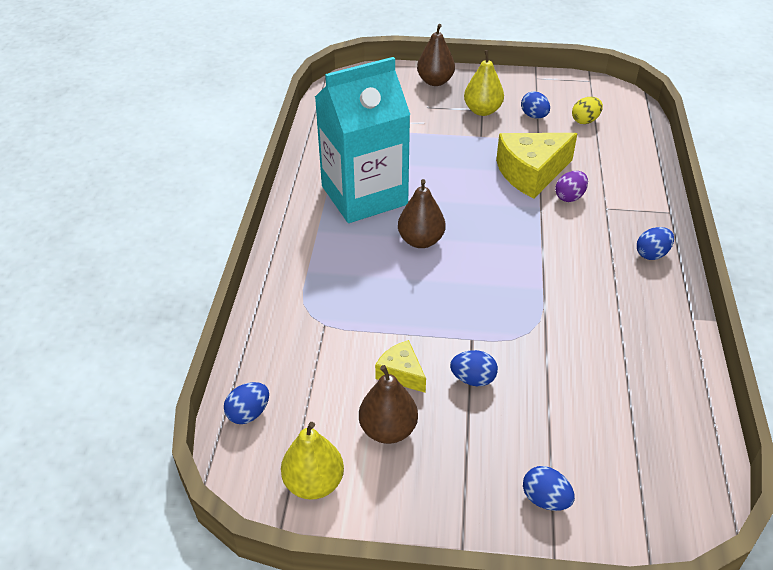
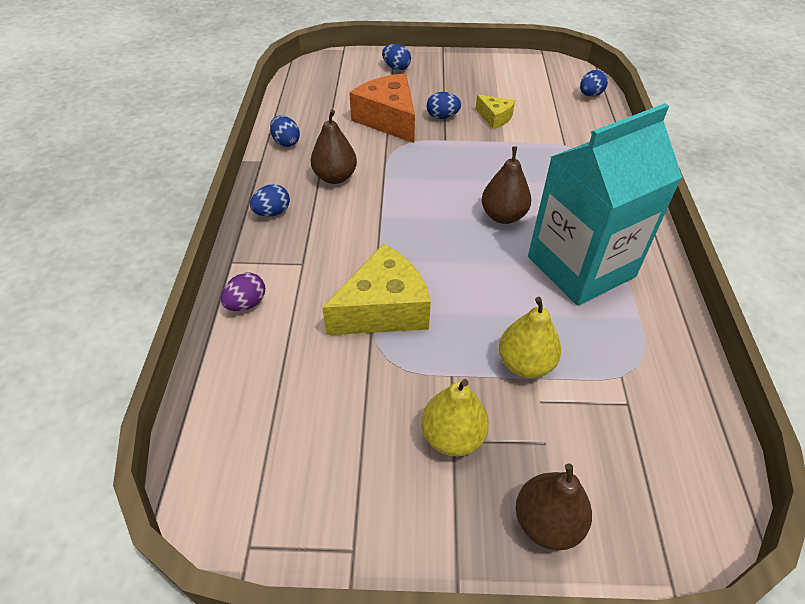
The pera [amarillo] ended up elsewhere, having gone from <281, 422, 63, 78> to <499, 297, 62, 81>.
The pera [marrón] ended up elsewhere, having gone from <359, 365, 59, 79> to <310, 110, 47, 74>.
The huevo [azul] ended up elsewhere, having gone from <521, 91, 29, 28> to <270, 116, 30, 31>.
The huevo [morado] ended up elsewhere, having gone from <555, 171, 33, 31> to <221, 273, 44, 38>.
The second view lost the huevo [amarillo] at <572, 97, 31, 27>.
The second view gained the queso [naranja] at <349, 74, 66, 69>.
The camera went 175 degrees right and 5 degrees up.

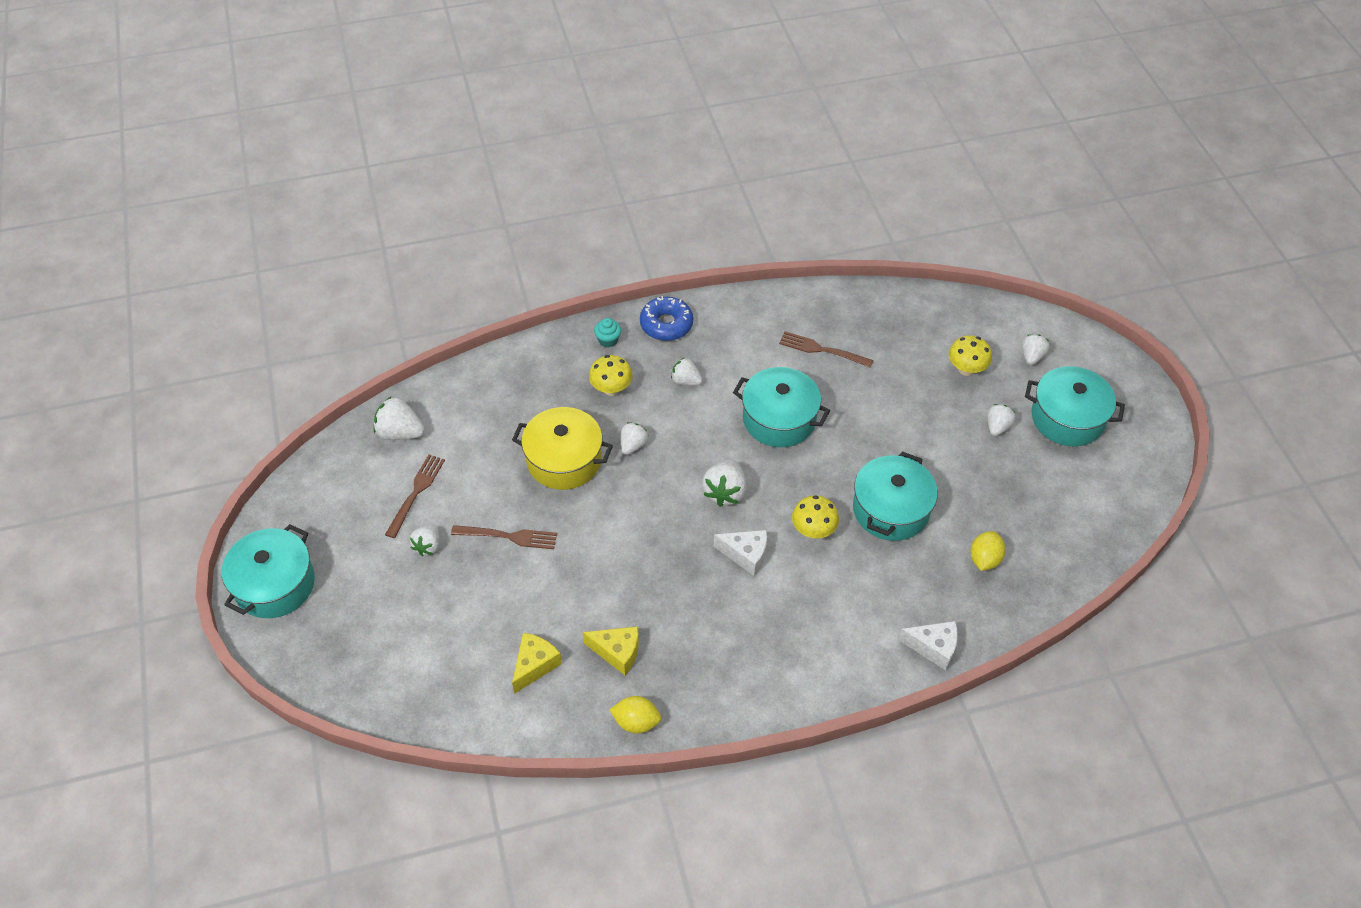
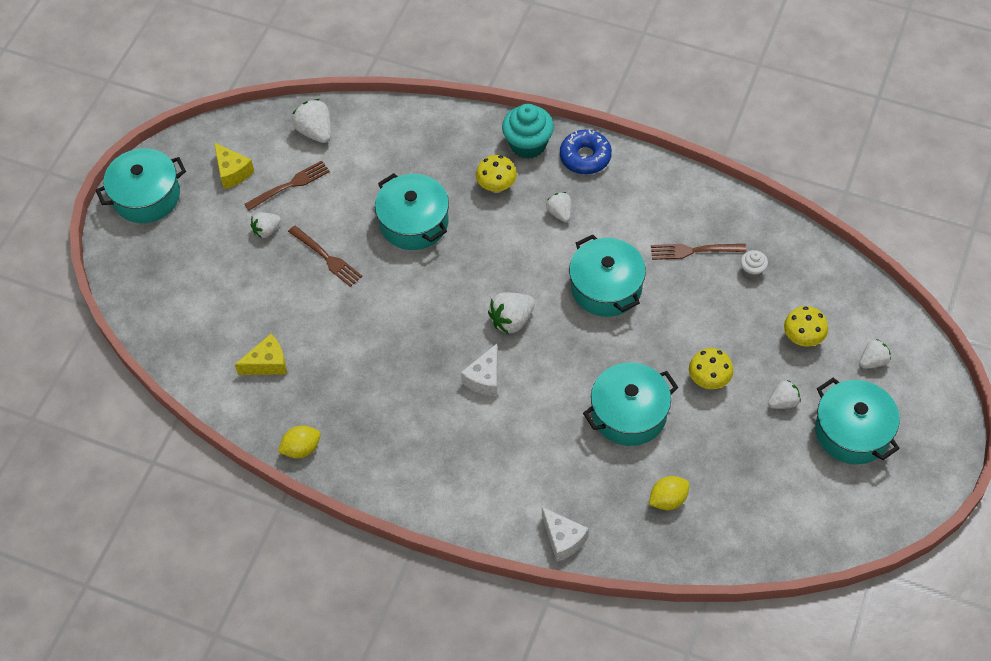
What was the olla [amarillo] at <512, 407, 101, 83> turned into the olla [turquesa] at <375, 173, 74, 77>.
The queso [amarillo] ended up elsewhere, having gone from <583, 626, 56, 49> to <214, 142, 40, 47>.
The size of the magdalena [turquesa] at <594, 318, 27, 30> changed by a factor of 1.98.
The limón [amarillo] at <610, 696, 51, 38> ended up facing another way, 75 degrees counterclockwise from before.
The second view lost the fresa [blanco] at <621, 422, 27, 33>.
The queso [blanco] at <714, 530, 53, 46> ended up facing another way, 60 degrees clockwise from before.
The tenedor [marrón] at <779, 331, 95, 37> ended up facing another way, 60 degrees counterclockwise from before.
The seta [amarillo] ended up elsewhere, having gone from <792, 495, 47, 43> to <689, 348, 45, 41>.
The second view gained the magdalena [blanco] at <741, 250, 27, 29>.
The camera went 40 degrees right and 5 degrees up.

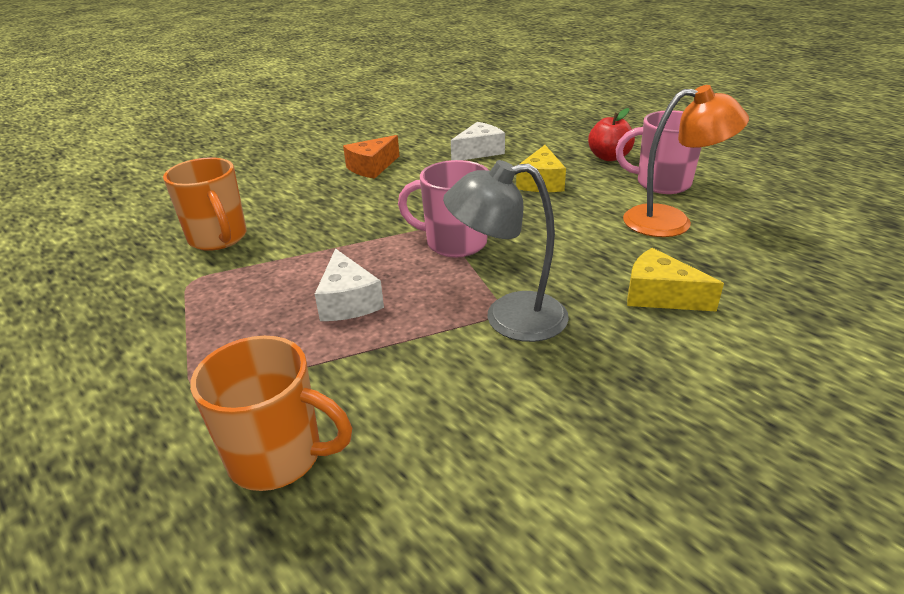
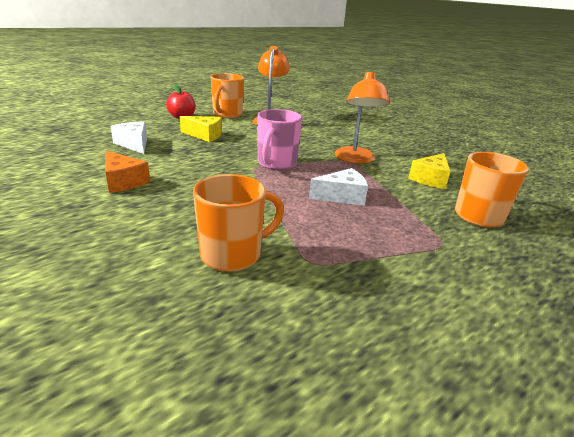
What was the lámpara [gris] at <443, 160, 126, 182> turned into the lámpara [naranja] at <335, 71, 55, 93>.
What was the taza [rosa] at <616, 110, 86, 84> turned into the taza [naranja] at <211, 73, 33, 45>.
The queso [amarillo] ended up elsewhere, having gone from <627, 248, 97, 64> to <409, 153, 41, 36>.
The camera went 90 degrees left and 5 degrees down.

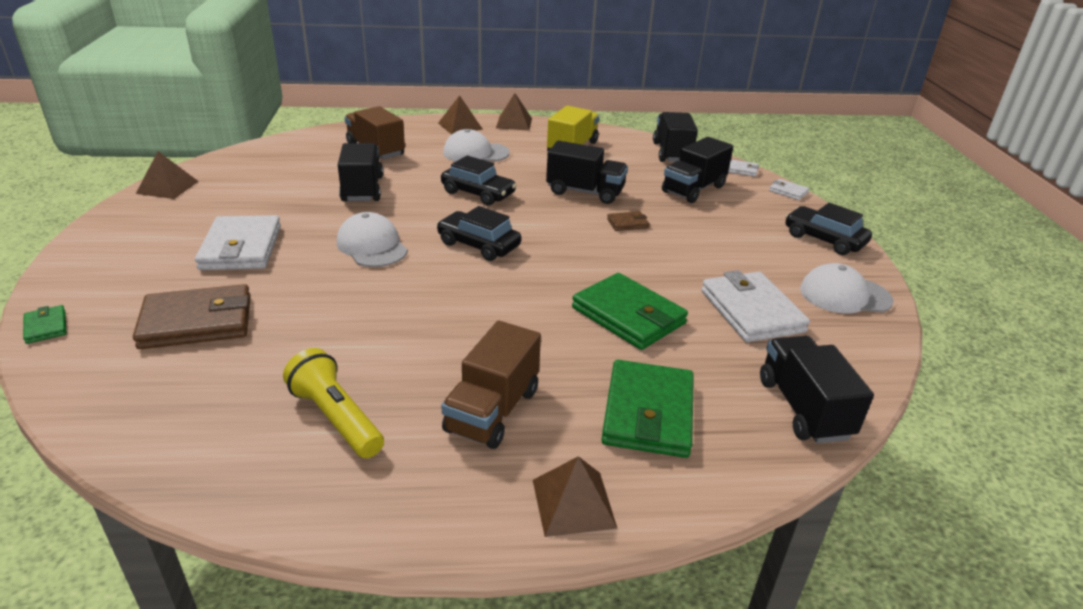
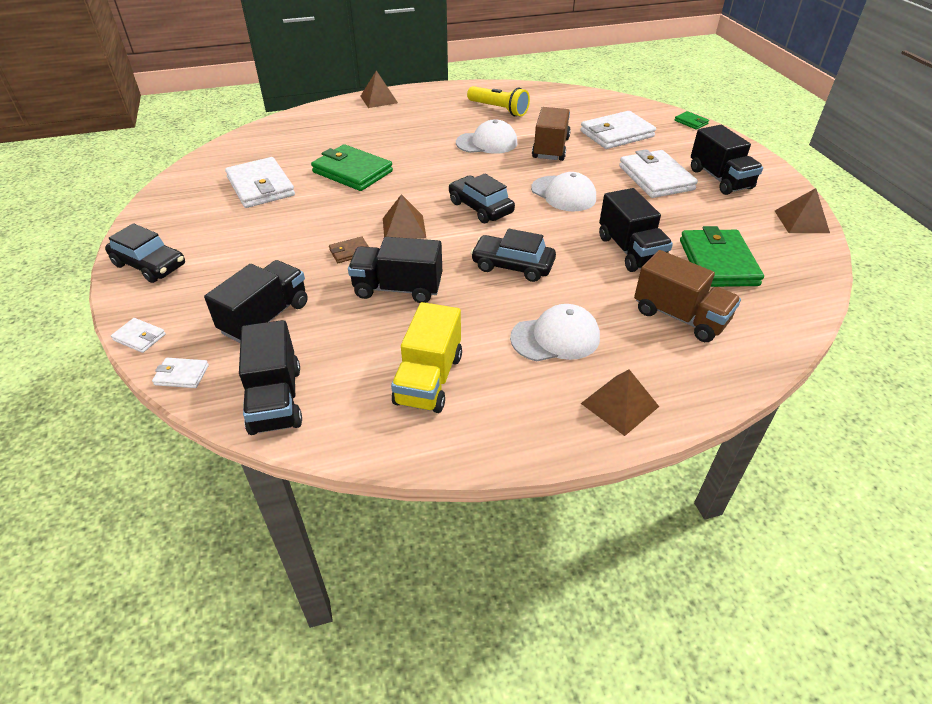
What was the cartera [marrón] at <133, 284, 118, 65> turned into the cartera [blanco] at <580, 111, 76, 38>.
The coche [negro] at <437, 206, 84, 55> ended up facing another way, 150 degrees counterclockwise from before.
The camión [marrón] ended up elsewhere, having gone from <441, 321, 100, 128> to <532, 107, 39, 54>.
The pirámide [marrón] ended up elsewhere, having gone from <496, 93, 36, 38> to <383, 194, 43, 45>.
The cartera [verde] ended up elsewhere, having gone from <601, 360, 93, 98> to <680, 226, 84, 61>.
The camión [negro] ended up elsewhere, having gone from <760, 336, 114, 107> to <691, 125, 72, 70>.
The gorra [blanco] ended up elsewhere, having gone from <800, 263, 94, 50> to <456, 120, 61, 34>.
The camera went 170 degrees right and 10 degrees up.

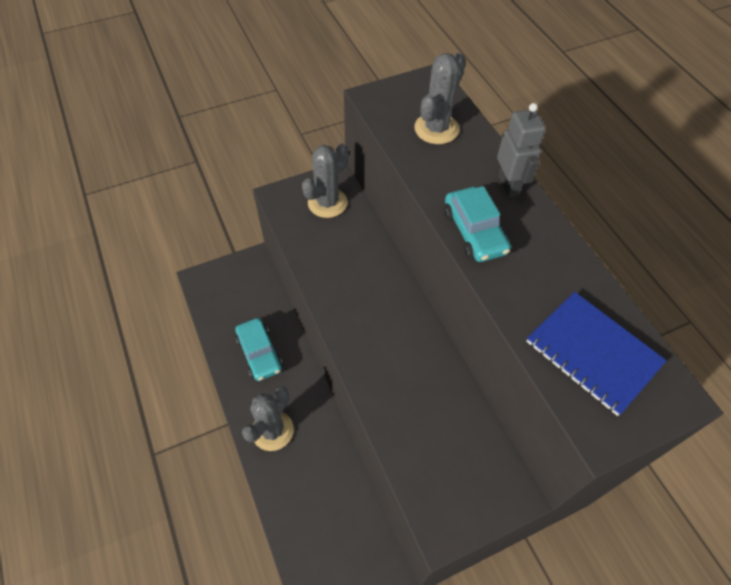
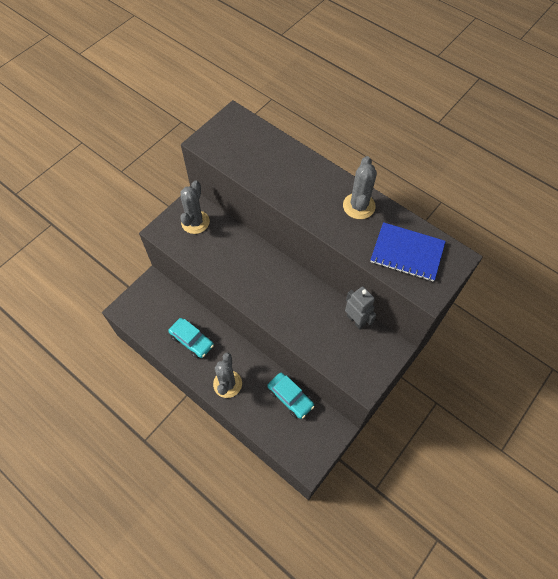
The cactus [gris] ended up elsewhere, having gone from <414, 53, 52, 91> to <343, 156, 34, 63>.
The coche [turquesa] ended up elsewhere, having gone from <444, 186, 67, 76> to <267, 373, 47, 46>.
The robot [gris] ended up elsewhere, having gone from <497, 103, 49, 94> to <345, 286, 31, 43>.
The camera went 25 degrees left and 5 degrees up.

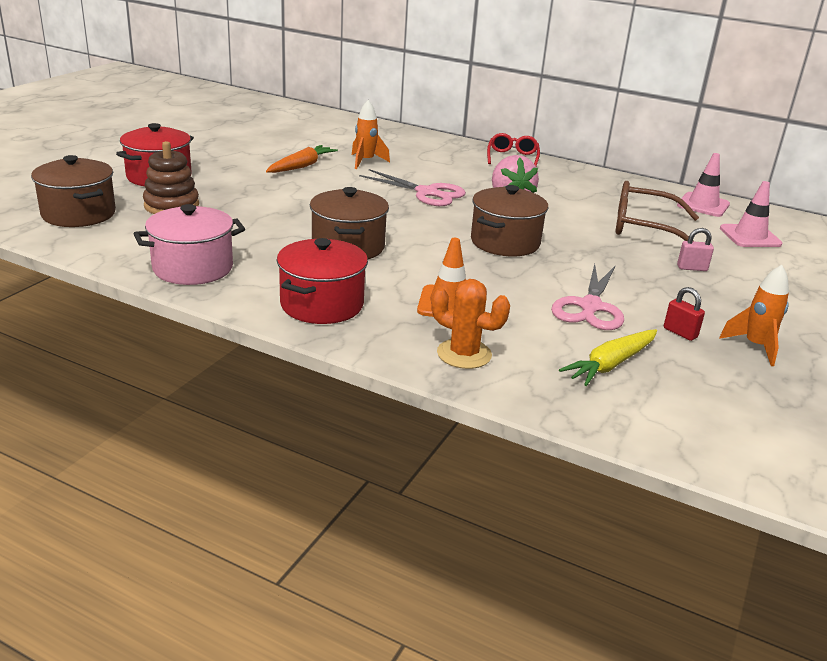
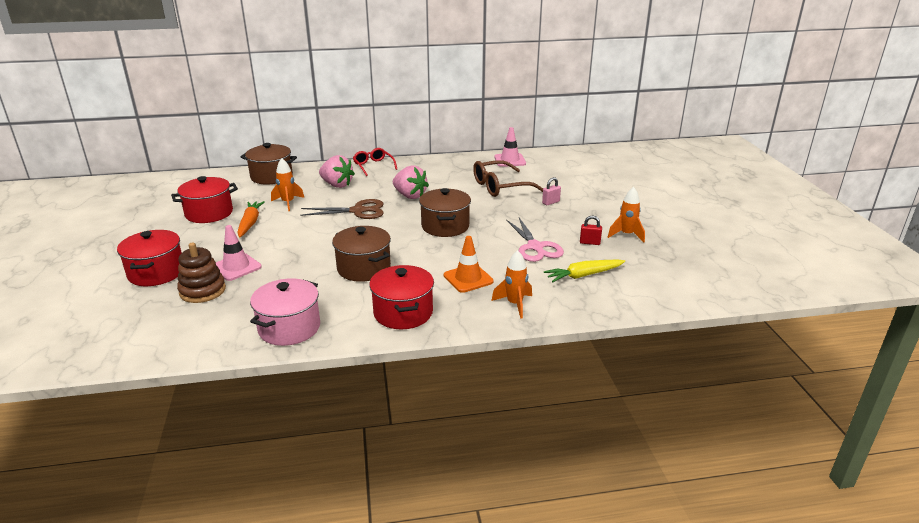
The olla [marrón] ended up elsewhere, having gone from <31, 155, 85, 72> to <241, 143, 56, 42>.
What was the tijeras [rosa] at <359, 169, 107, 37> turned into the tijeras [marrón] at <300, 199, 84, 20>.
Where the cactus [naranja] stood at <431, 279, 79, 90>, the cohete [naranja] came to stand at <491, 250, 41, 69>.
The zanahoria [amarillo] at <559, 329, 98, 57> ended up facing another way, 60 degrees clockwise from before.
The cono de tráfico [rosa] ended up elsewhere, having gone from <720, 181, 62, 66> to <216, 225, 46, 56>.
The second view gained the olla [rojo] at <171, 176, 67, 47>.
The second view gained the fresa [rosa] at <319, 155, 36, 33>.
The camera went 35 degrees left and 0 degrees up.

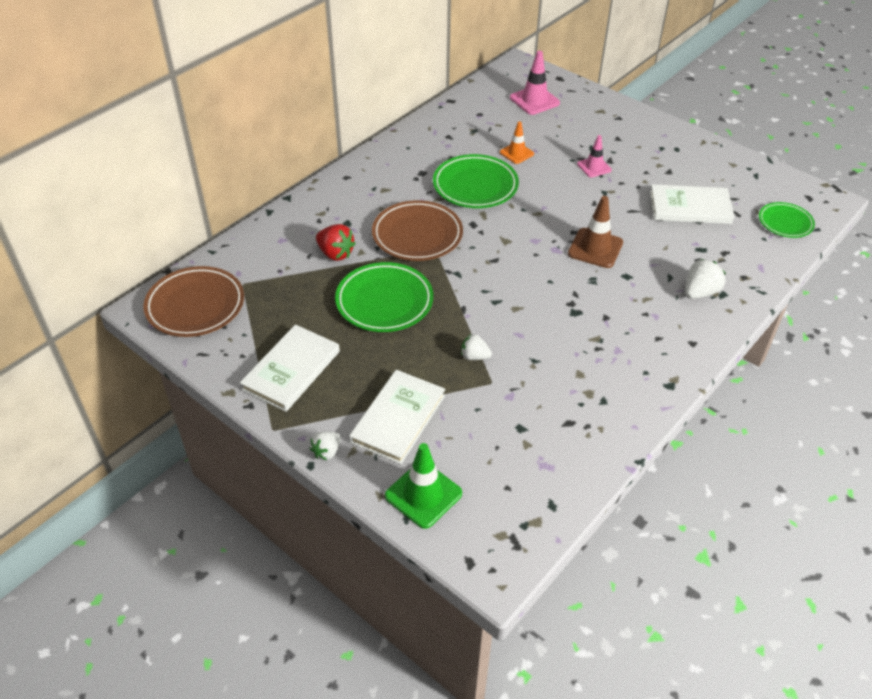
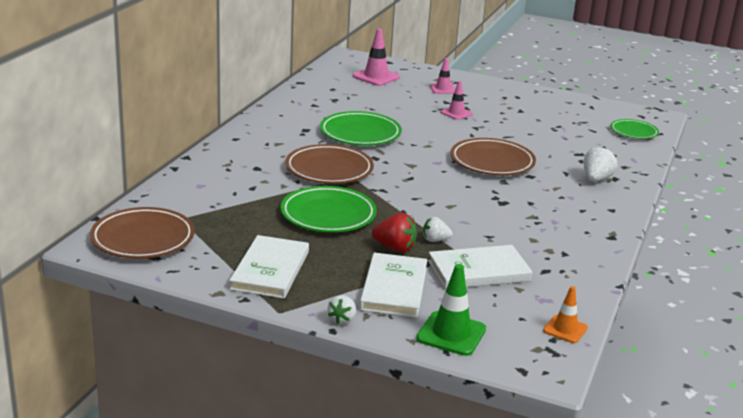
The fresa [rojo] ended up elsewhere, having gone from <316, 224, 40, 37> to <372, 213, 45, 39>.
The cono de tráfico [naranja] ended up elsewhere, having gone from <500, 121, 34, 43> to <543, 286, 45, 57>.
Where the cono de tráfico [marrón] stood at <568, 196, 55, 72>, the plato [marrón] came to stand at <451, 138, 85, 37>.
The libro [blanco] ended up elsewhere, having gone from <650, 184, 84, 40> to <428, 245, 104, 44>.
The second view gained the cono de tráfico [rosa] at <430, 58, 25, 36>.
The camera went 20 degrees left and 20 degrees down.

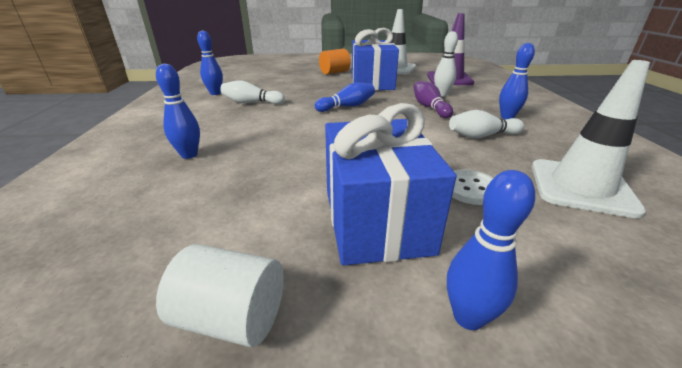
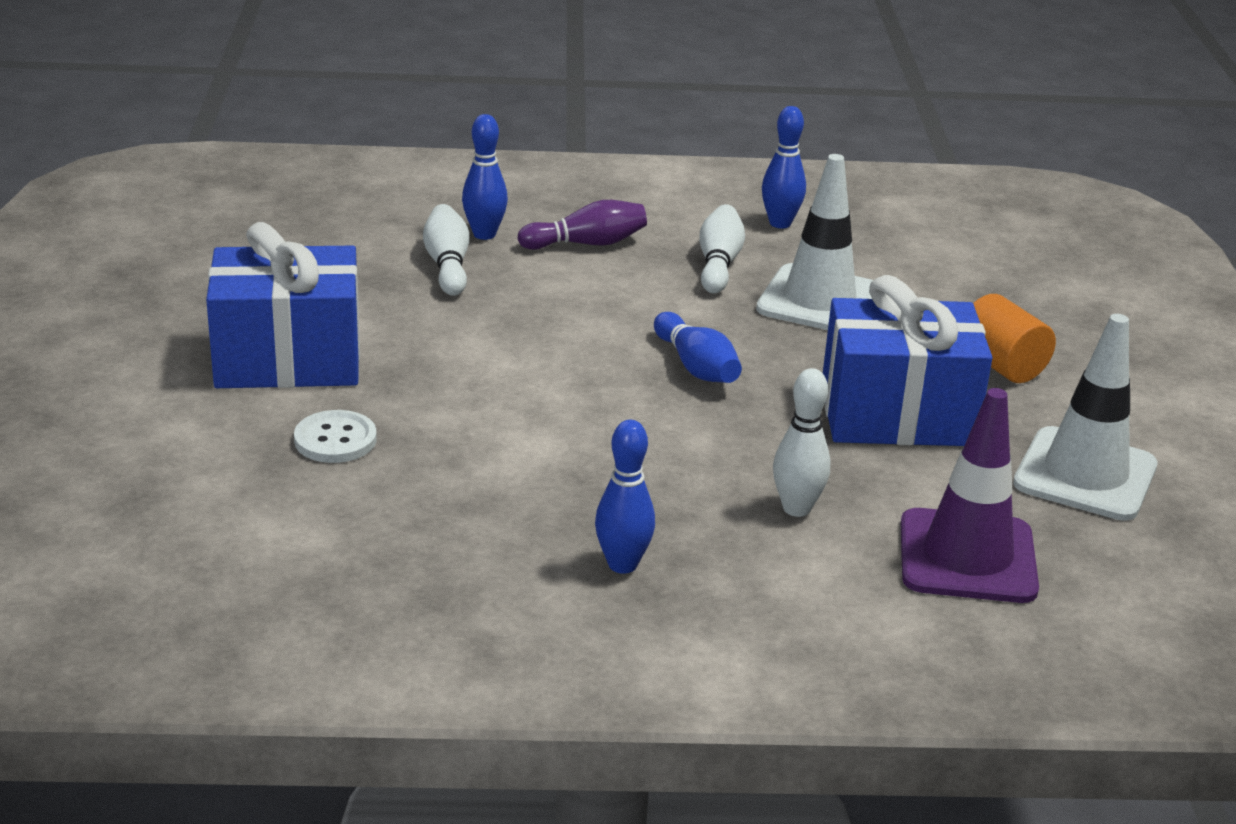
The second view lost the cilindro [blanco] at <156, 244, 128, 103>.
The bolo [morado] ended up elsewhere, having gone from <414, 81, 39, 37> to <517, 200, 130, 50>.
The second view lost the bolo [azul] at <447, 170, 88, 160>.
The bolo [blanco] ended up elsewhere, having gone from <449, 110, 76, 28> to <423, 204, 46, 92>.
The cono de tráfico [blanco] ended up elsewhere, having gone from <532, 60, 118, 158> to <756, 154, 117, 176>.
The camera went 90 degrees right and 0 degrees up.

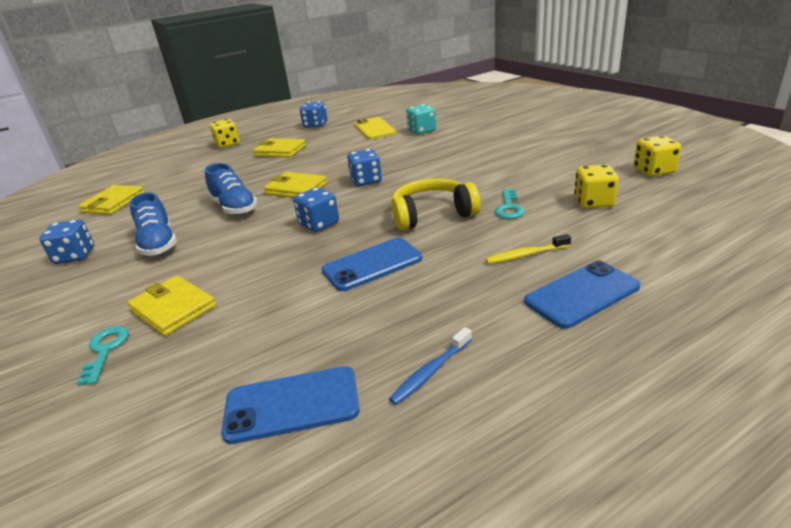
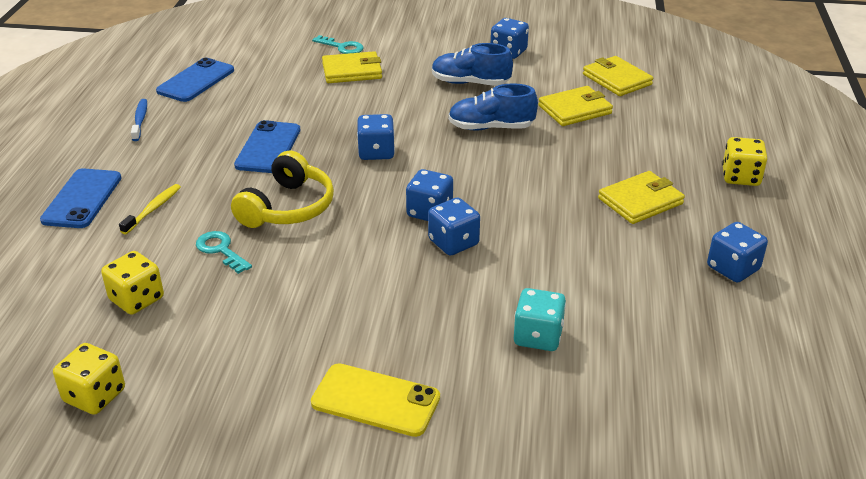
The cartera [amarillo] ended up elsewhere, having gone from <263, 172, 64, 26> to <538, 86, 75, 40>.
The móvil [amarillo] ended up elsewhere, having gone from <354, 117, 42, 22> to <311, 363, 129, 74>.
The second view gained the dado [azul] at <428, 198, 52, 58>.
The camera went 125 degrees right and 5 degrees up.

